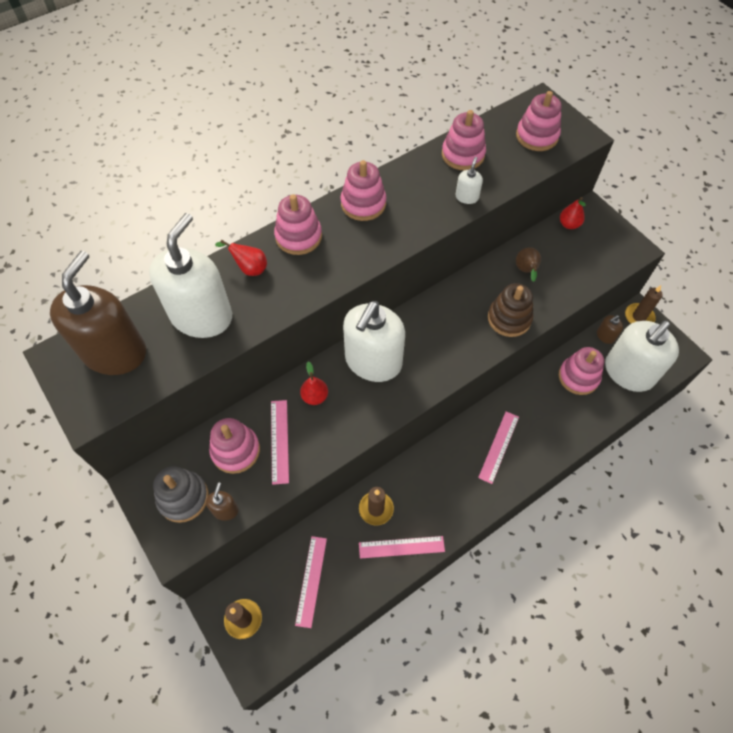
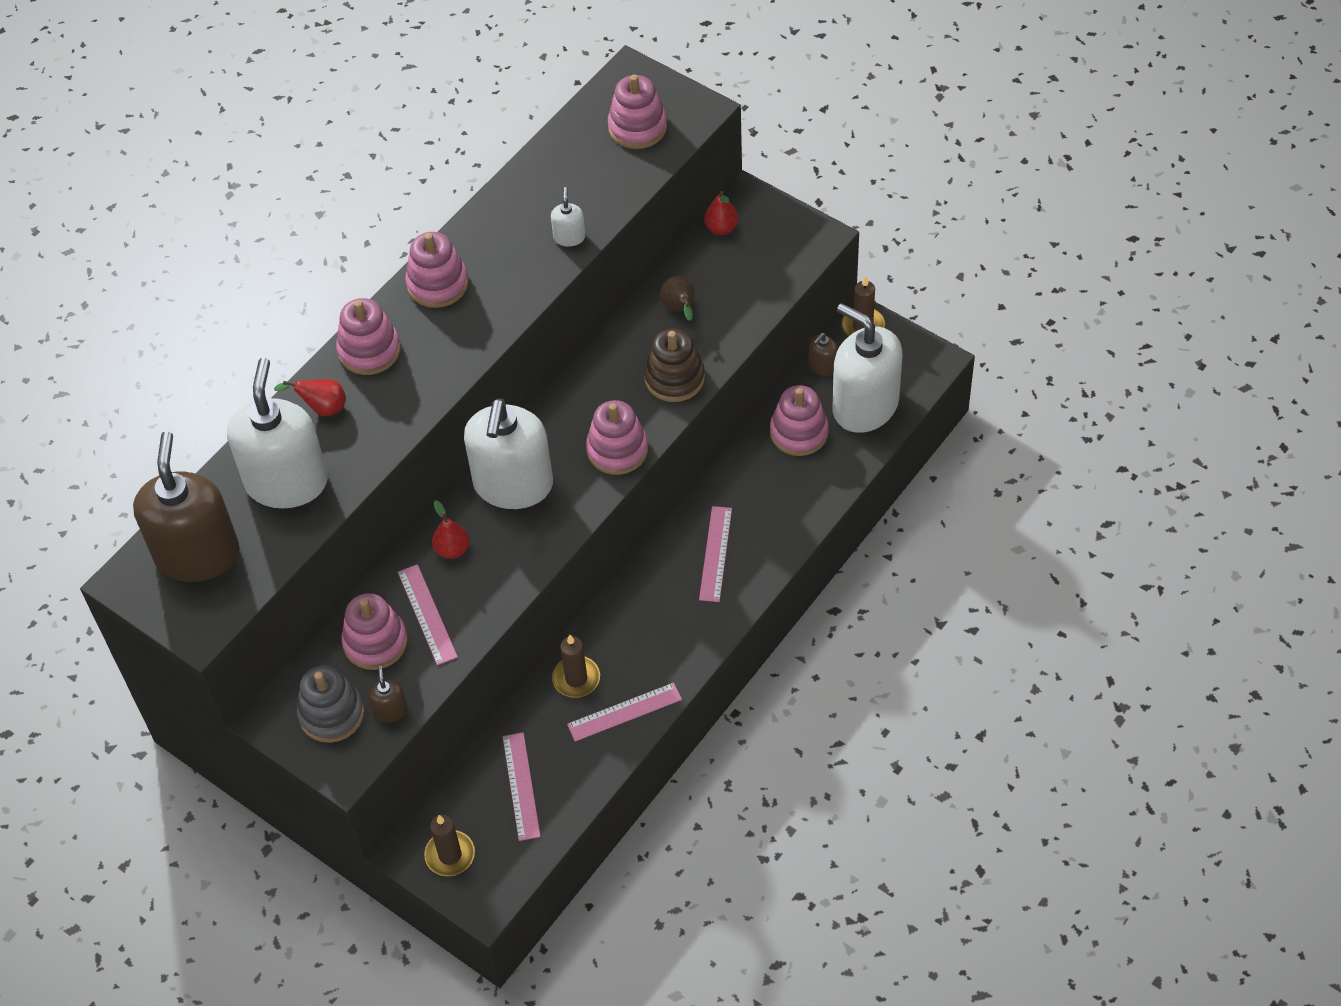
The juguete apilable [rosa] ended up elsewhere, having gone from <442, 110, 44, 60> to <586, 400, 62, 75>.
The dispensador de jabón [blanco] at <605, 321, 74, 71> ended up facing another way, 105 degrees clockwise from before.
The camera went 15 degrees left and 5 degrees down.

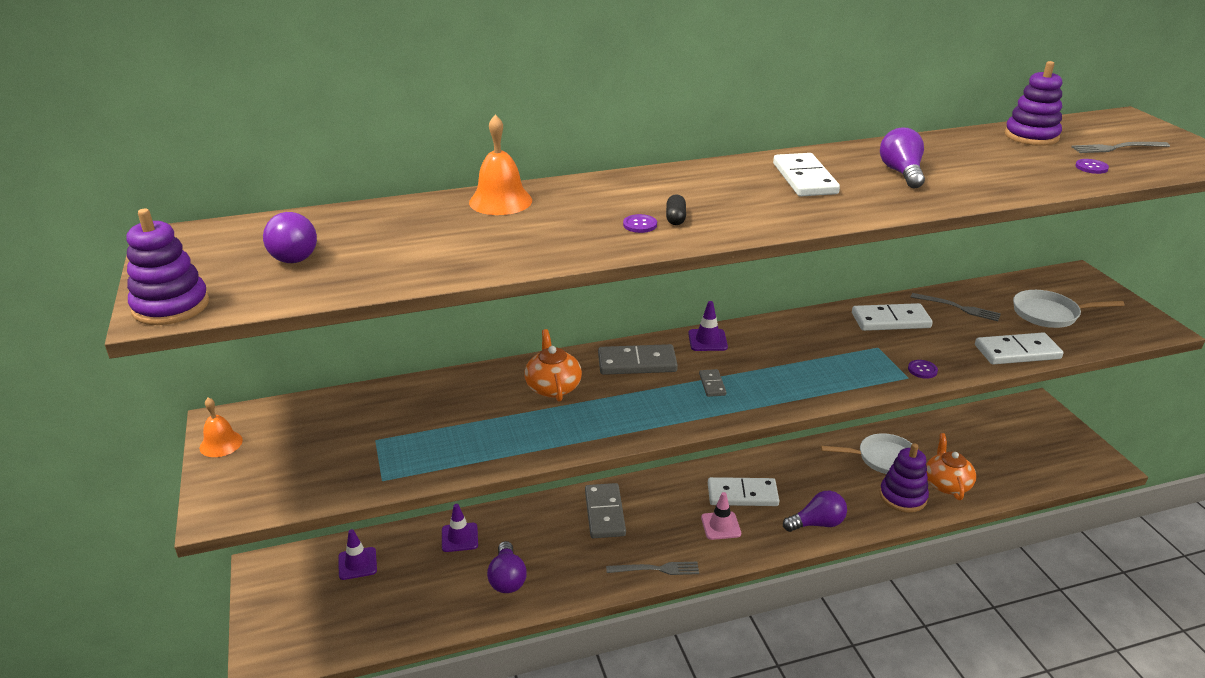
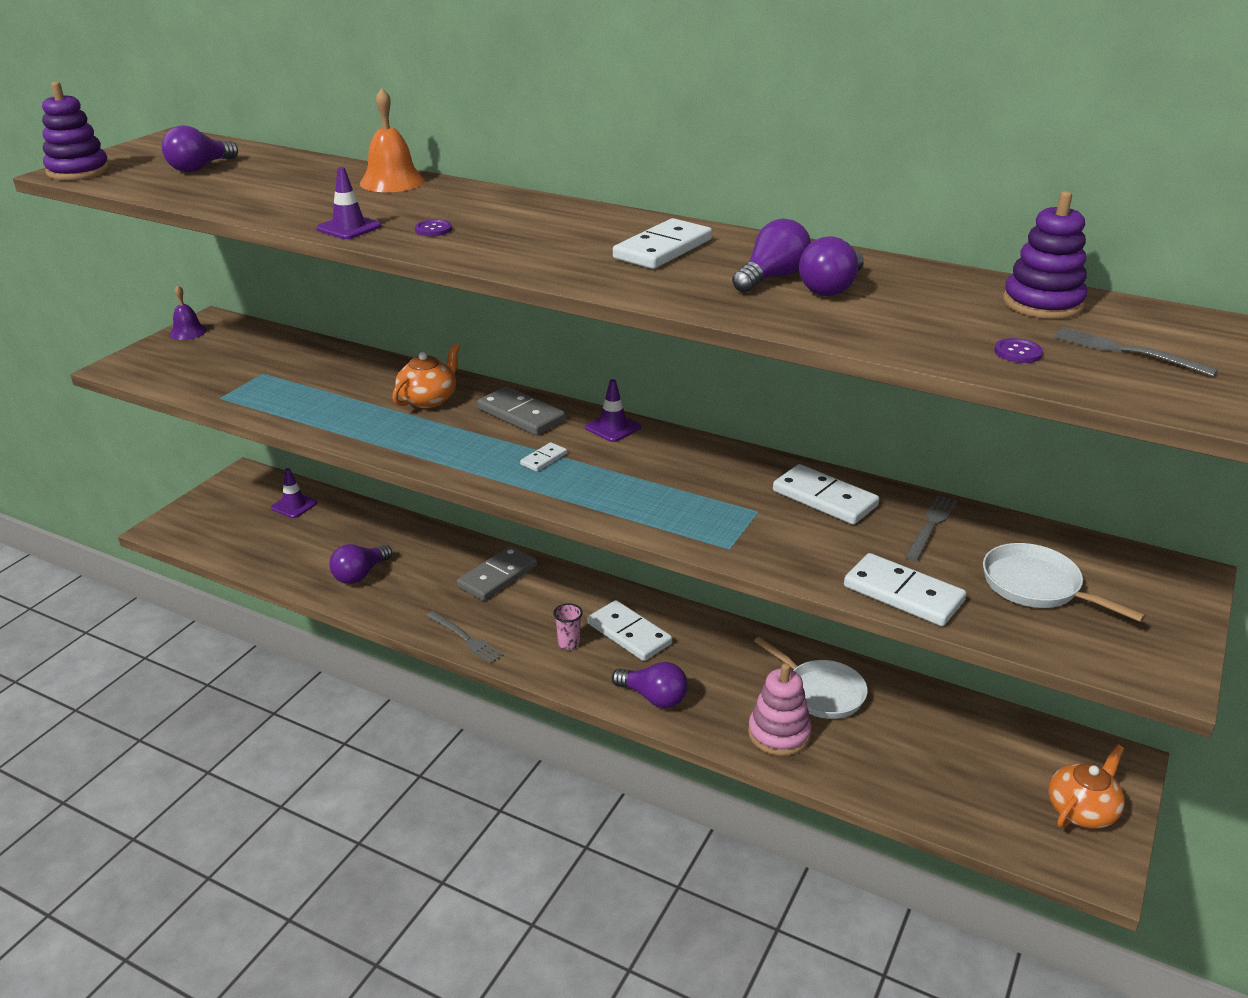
What was the campana [naranja] at <200, 397, 43, 60> turned into the campana [morado] at <170, 285, 37, 55>.
The cono de tráfico [morado] ended up elsewhere, having gone from <442, 504, 36, 48> to <316, 167, 66, 72>.
The second view lost the cápsula [negro] at <666, 194, 20, 31>.
What was the ficha de dominó [gris] at <699, 369, 28, 28> turned into the ficha de dominó [blanco] at <520, 442, 47, 30>.
Where the cono de tráfico [rosa] stood at <701, 492, 40, 48>, the vaso [rosa] came to stand at <553, 603, 30, 47>.
What was the juguete apilable [morado] at <880, 443, 49, 70> turned into the juguete apilable [rosa] at <748, 663, 64, 93>.
The second view lost the botón [morado] at <908, 360, 30, 19>.
The tenedor [gris] at <911, 293, 90, 28> ended up facing another way, 135 degrees counterclockwise from before.
The tetera [naranja] ended up elsewhere, having gone from <926, 433, 50, 67> to <1048, 744, 77, 85>.
The second view gained the bombilla [morado] at <799, 236, 65, 60>.
The camera went 45 degrees right and 0 degrees up.

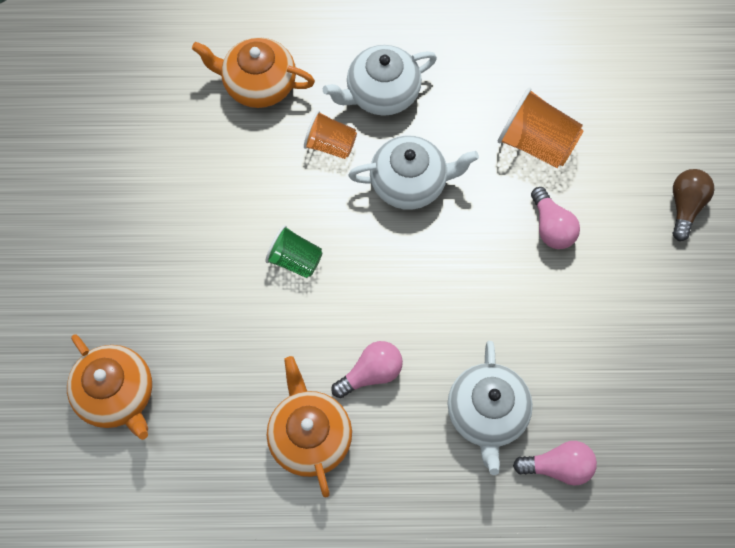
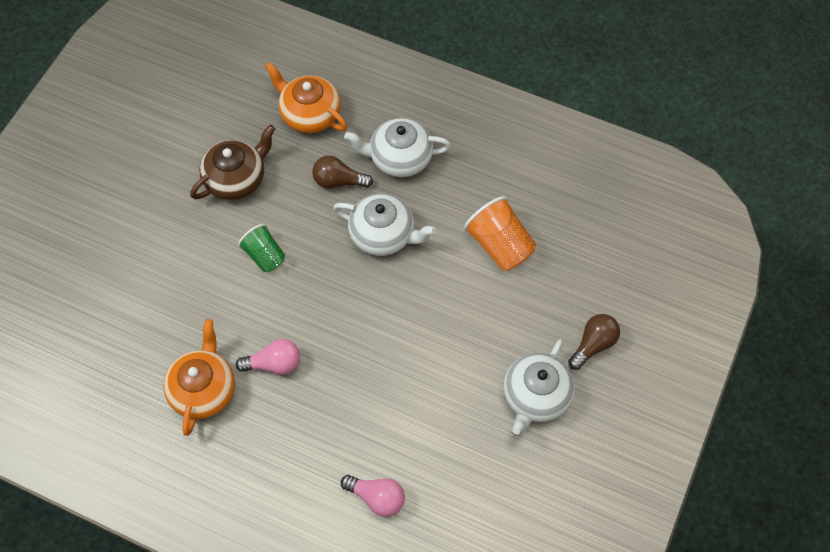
The second view lost the tetera [naranja] at <67, 334, 85, 106>.
Where the vaso [naranja] stood at <304, 110, 53, 49>, the bombilla [marrón] came to stand at <312, 156, 61, 33>.
The tetera [blanco] ended up elsewhere, having gone from <447, 341, 86, 134> to <503, 339, 72, 95>.
The second view lost the bombilla [rosa] at <531, 187, 49, 62>.
The second view gained the tetera [marrón] at <190, 125, 85, 75>.
The camera went 25 degrees right and 5 degrees down.

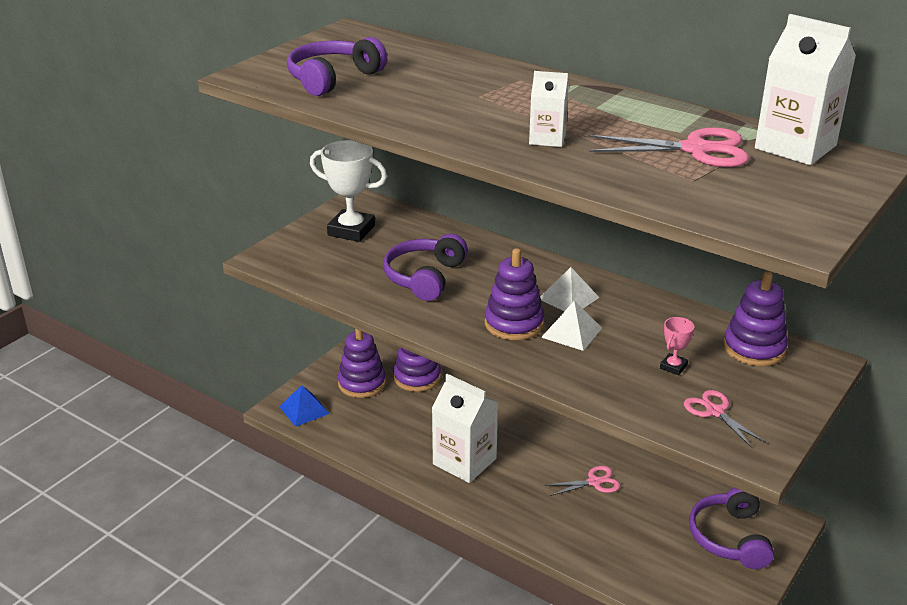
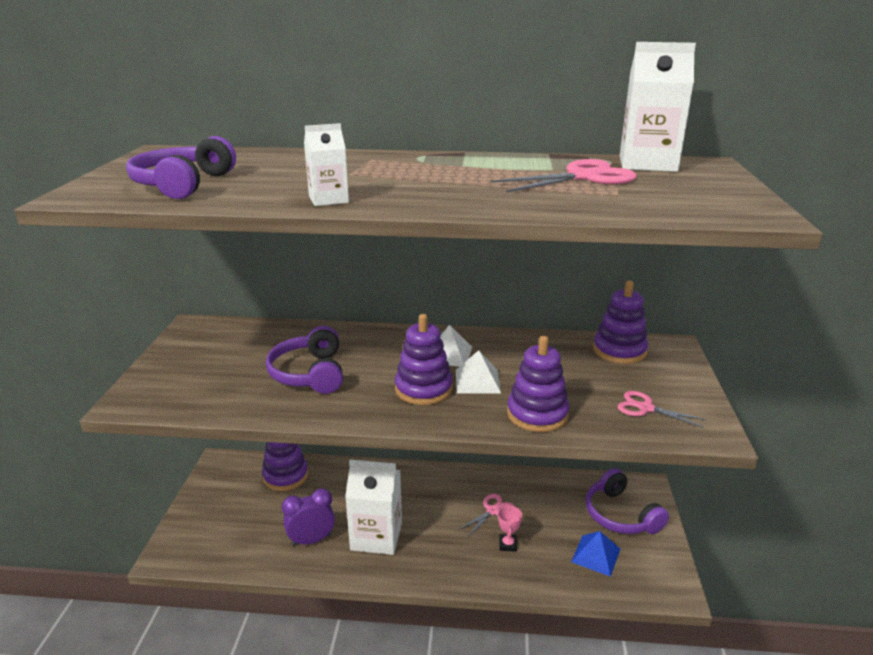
The pirámide [azul] ended up elsewhere, having gone from <279, 385, 51, 42> to <571, 531, 49, 46>.
The second view lost the trofeo [blanco] at <310, 140, 77, 102>.
The juguete apilable [morado] ended up elsewhere, having gone from <338, 329, 48, 69> to <507, 336, 62, 96>.
The cartón de leche [blanco] ended up elsewhere, having gone from <529, 71, 40, 76> to <304, 123, 45, 83>.
The trofeo [rosa] ended up elsewhere, having gone from <660, 317, 35, 58> to <498, 505, 24, 47>.
The second view gained the despertador [morado] at <282, 488, 53, 58>.
The camera went 30 degrees left and 5 degrees down.

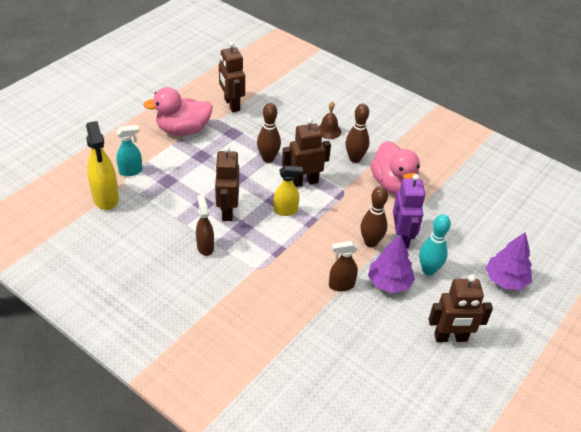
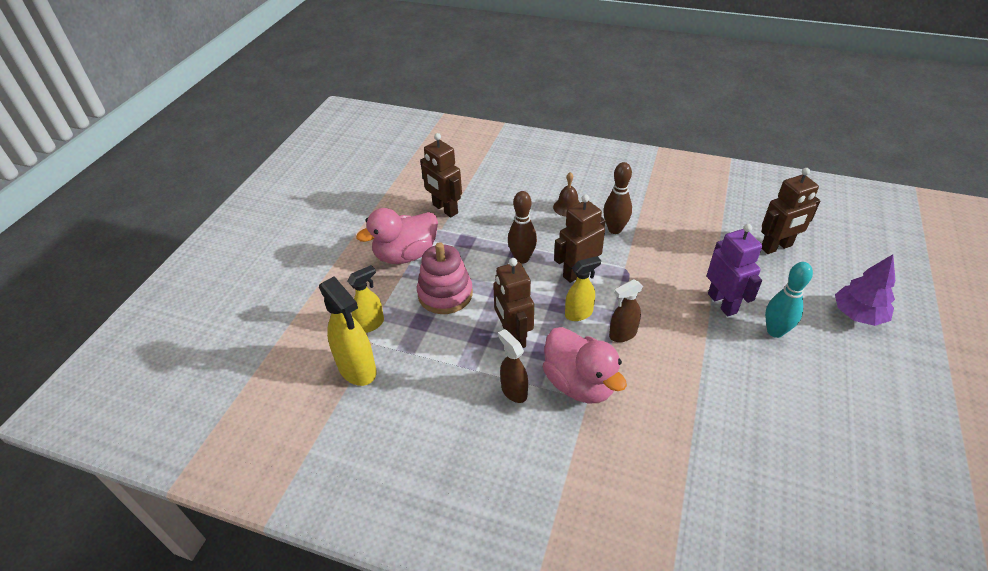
What was the pulverizador [turquesa] at <116, 125, 26, 51> turned into the pulverizador [amarillo] at <347, 265, 37, 68>.
The pulverizador [marrón] ended up elsewhere, having gone from <329, 241, 29, 51> to <609, 279, 34, 63>.
The second view lost the bolo [marrón] at <361, 186, 27, 61>.
The second view lost the árbol [morado] at <368, 234, 47, 59>.
The pato [rosa] ended up elsewhere, having gone from <371, 141, 49, 53> to <543, 327, 84, 76>.
The robot [marrón] ended up elsewhere, having gone from <429, 274, 64, 68> to <761, 168, 59, 86>.
The second view gained the juguete apilable [rosa] at <417, 242, 56, 72>.
The camera went 15 degrees left and 0 degrees up.

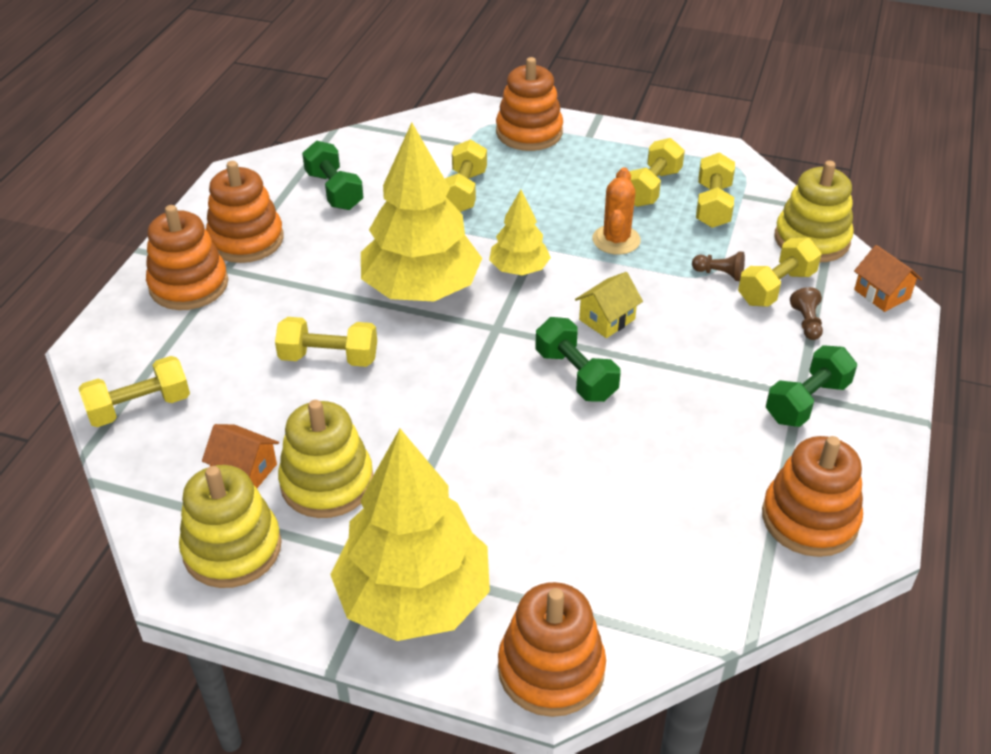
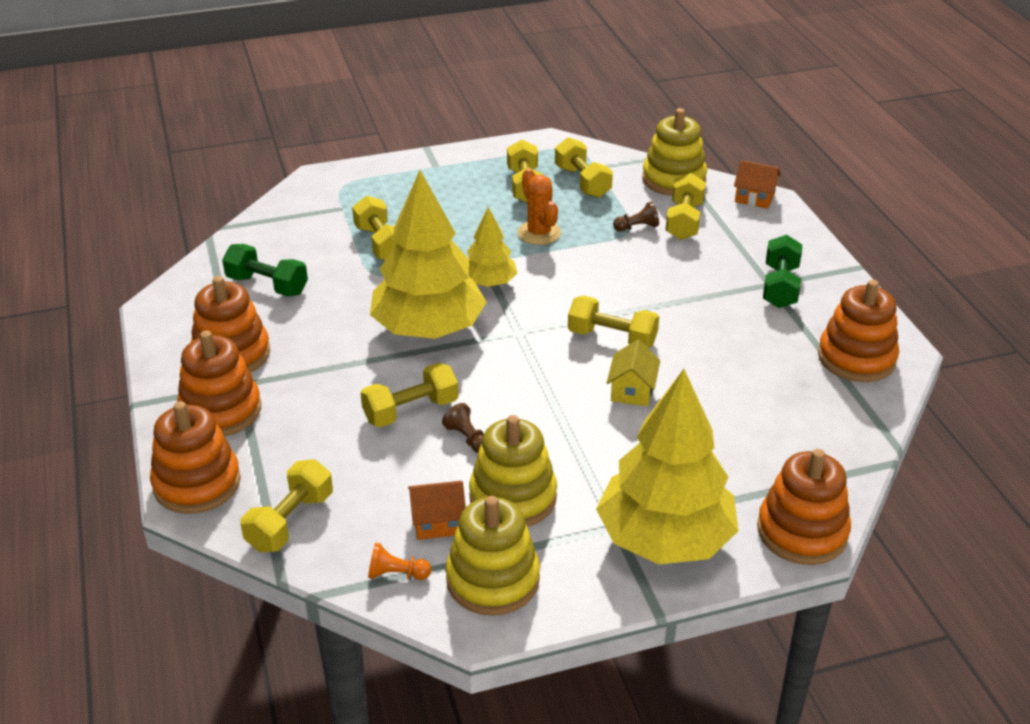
The juguete apilable [naranja] ended up elsewhere, having gone from <496, 57, 67, 94> to <150, 401, 91, 113>.
What was the mancuerna [verde] at <536, 317, 85, 85> turned into the mancuerna [amarillo] at <568, 295, 91, 53>.
The casa [amarillo] ended up elsewhere, having gone from <575, 272, 68, 66> to <607, 340, 53, 66>.
The peón [marrón] ended up elsewhere, having gone from <790, 287, 33, 53> to <442, 403, 42, 50>.
The second view gained the peón [naranja] at <368, 543, 63, 37>.
The camera went 35 degrees left and 5 degrees down.

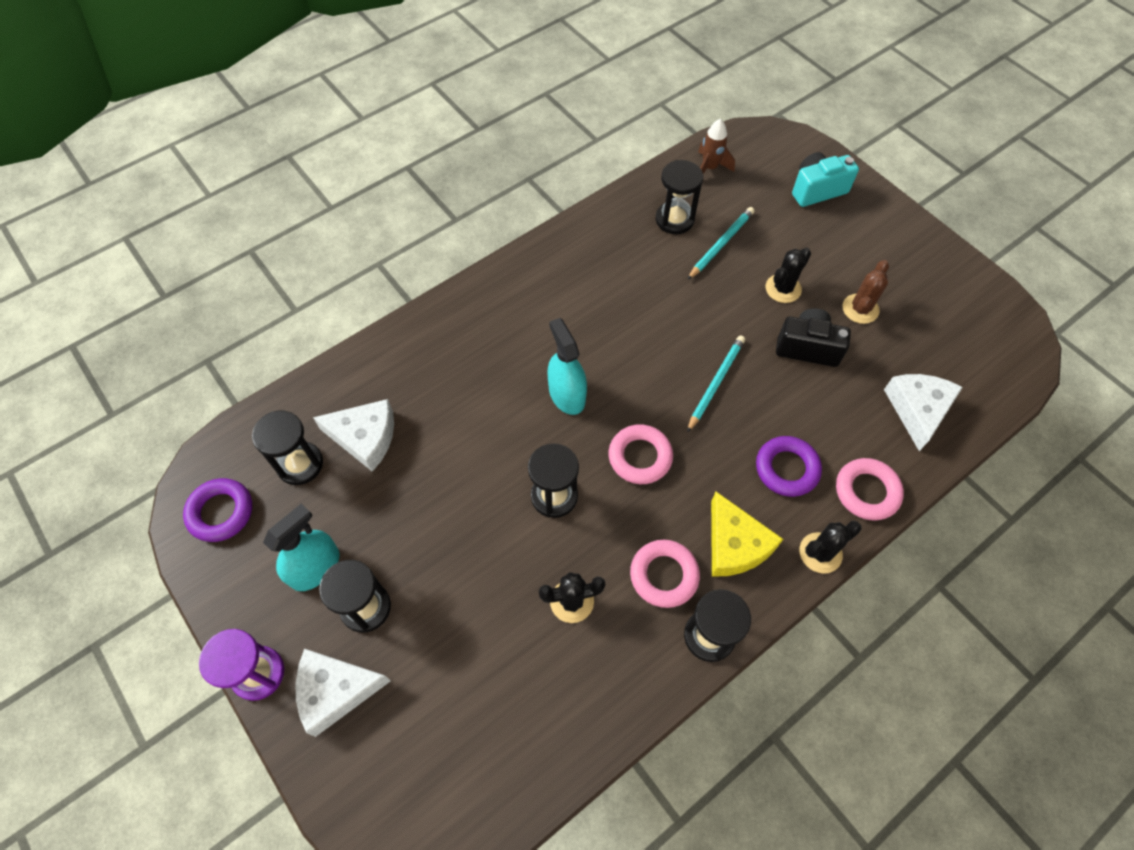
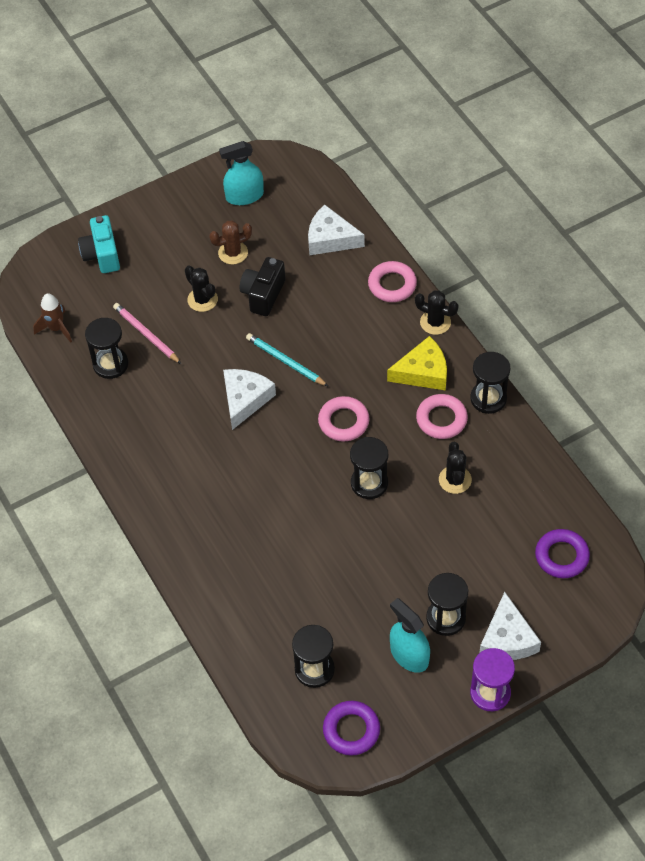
The queso [blanco] ended up elsewhere, having gone from <313, 399, 81, 73> to <223, 369, 53, 61>.
The pulverizador [turquesa] ended up elsewhere, having gone from <548, 318, 39, 97> to <219, 141, 45, 64>.
What was the lápiz [turquesa] at <687, 207, 67, 73> turned into the lápiz [rosa] at <113, 303, 68, 61>.
The anillo [morado] ended up elsewhere, having gone from <756, 436, 66, 61> to <535, 529, 55, 49>.
The cactus [negro] at <799, 521, 62, 53> ended up facing another way, 45 degrees counterclockwise from before.
The cactus [marrón] at <843, 260, 46, 64> ended up facing another way, 60 degrees counterclockwise from before.
The camera went 80 degrees left and 5 degrees down.

